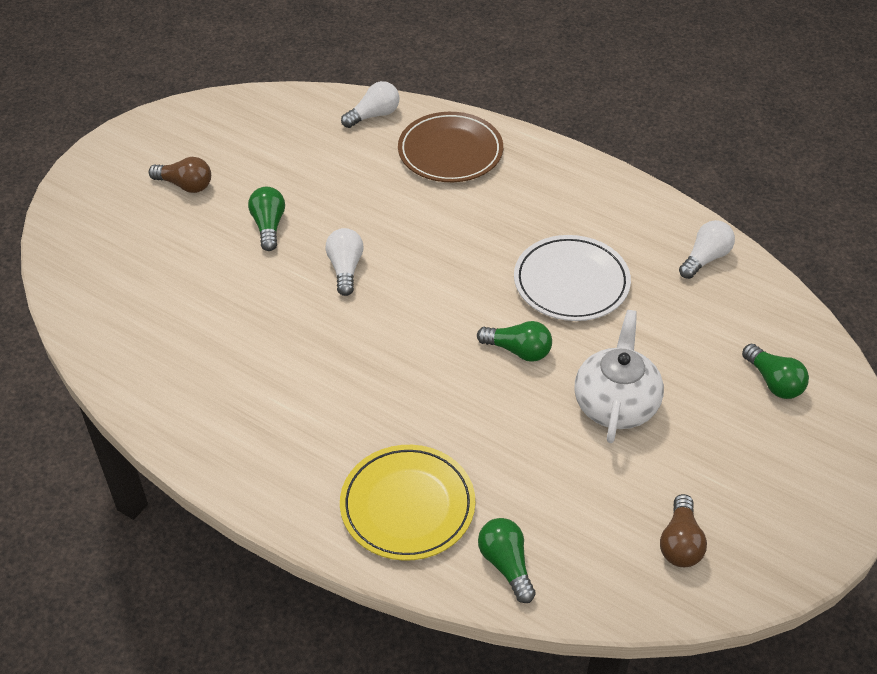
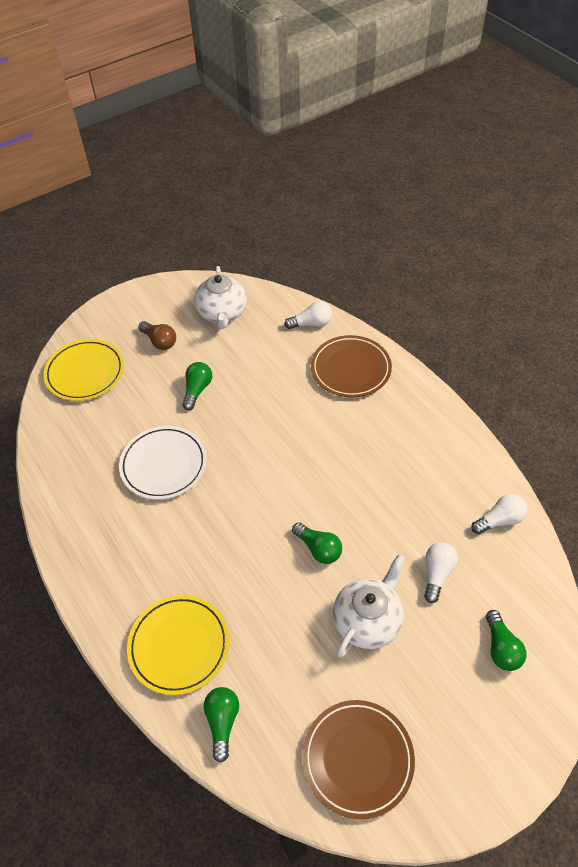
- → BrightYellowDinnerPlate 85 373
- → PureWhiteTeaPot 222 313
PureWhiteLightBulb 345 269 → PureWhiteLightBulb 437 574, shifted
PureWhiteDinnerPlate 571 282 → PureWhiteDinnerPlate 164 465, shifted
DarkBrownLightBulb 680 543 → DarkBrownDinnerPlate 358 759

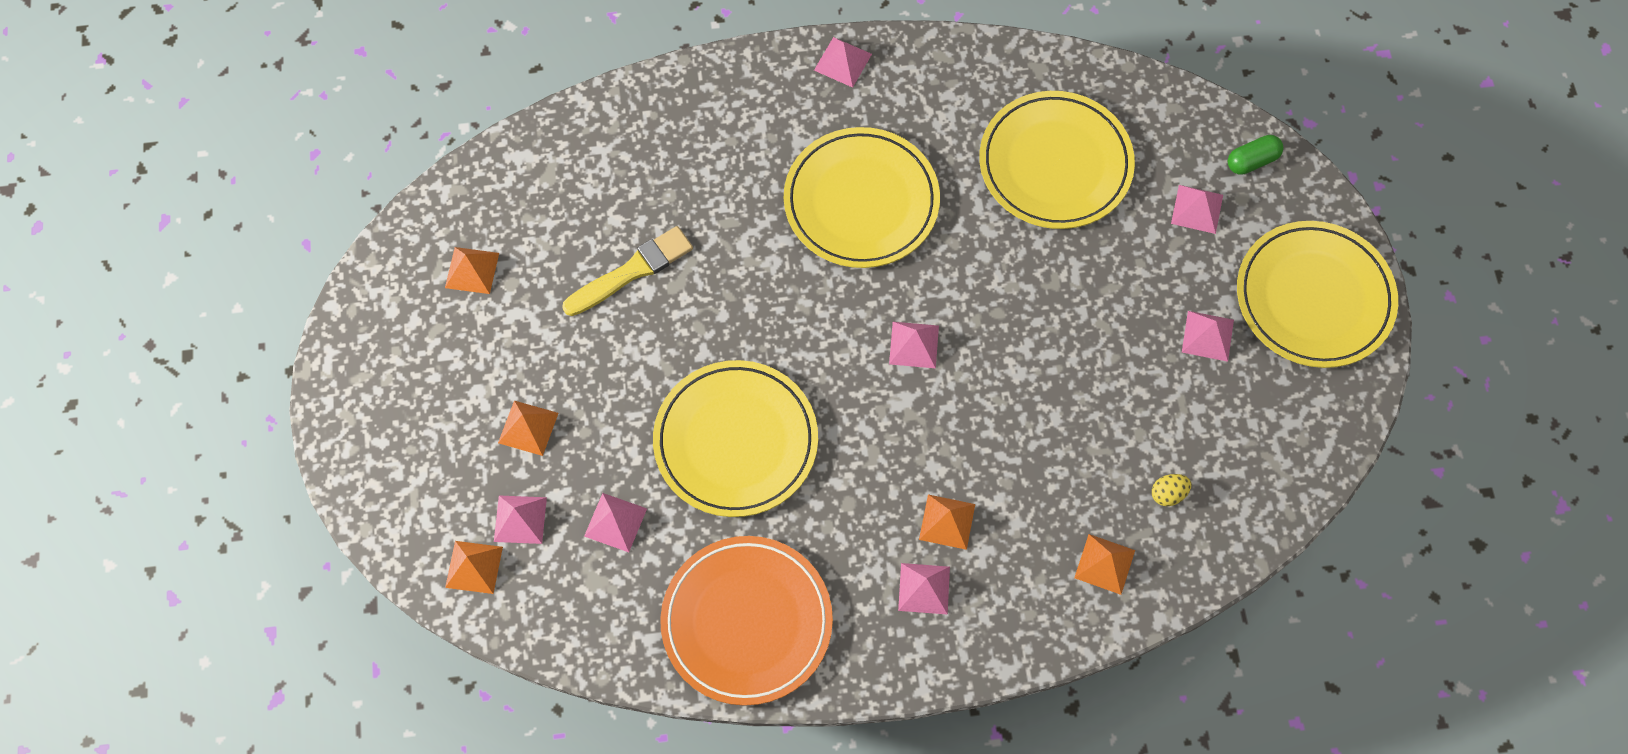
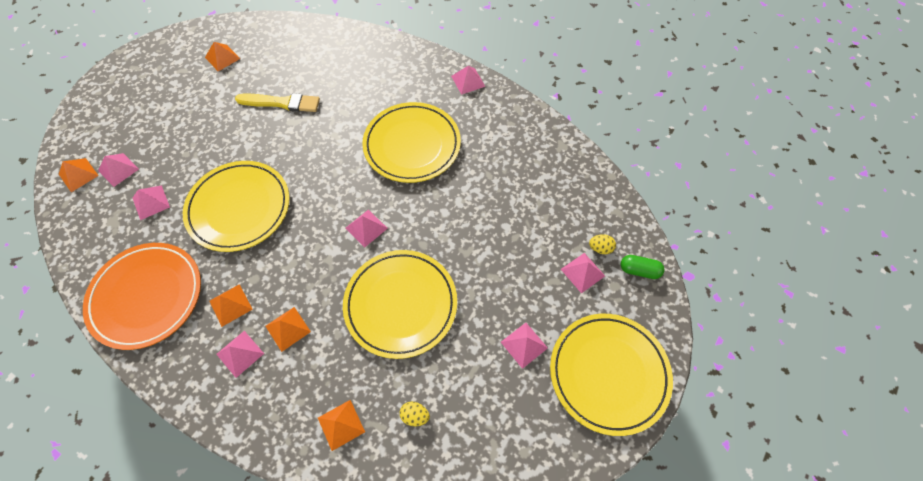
- → BrightYellowToyEgg 600 248
BrightOrangeSolidPyramid 528 428 → BrightOrangeSolidPyramid 230 305, shifted
BrightYellowDinnerPlate 1055 164 → BrightYellowDinnerPlate 401 304, shifted

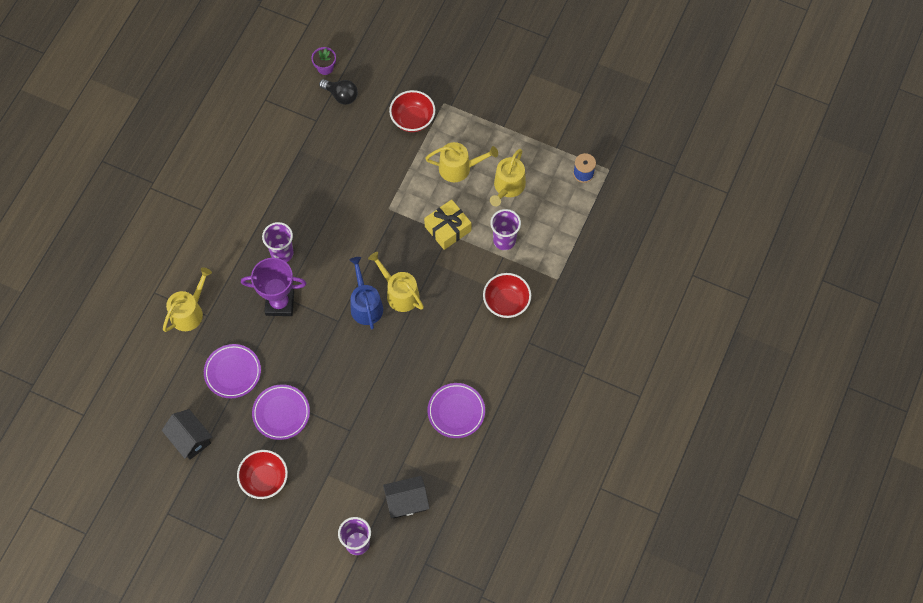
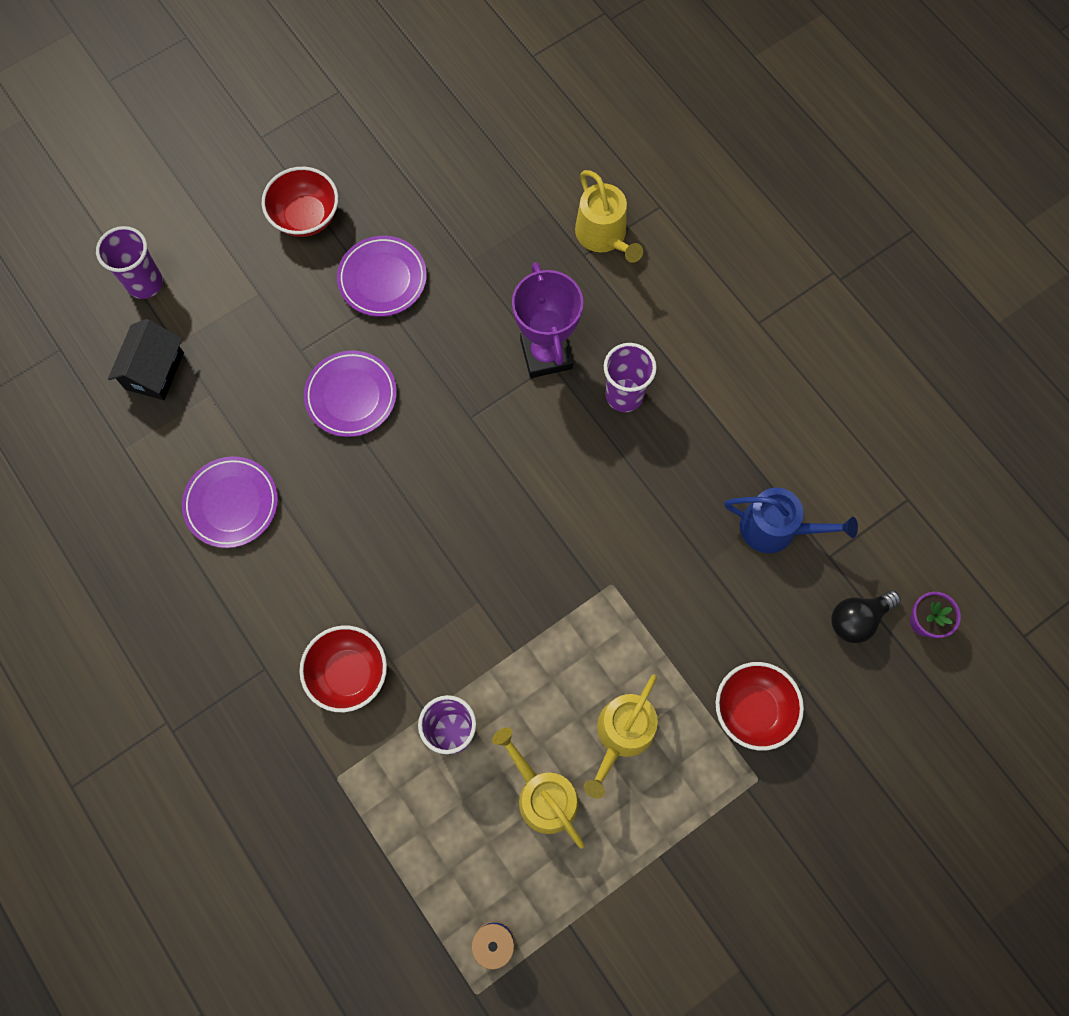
JetBlackCottage 190 439 → -
BrightYellowWateringPot 399 293 → -
BrightYellowPresent 448 229 → -
VioletDinnerPlate 233 372 → VioletDinnerPlate 351 396, shifted
CobaltWateringPot 365 305 → CobaltWateringPot 775 528, shifted
VioletPrizeCup 280 303 → VioletPrizeCup 546 354, 45 degrees counterclockwise

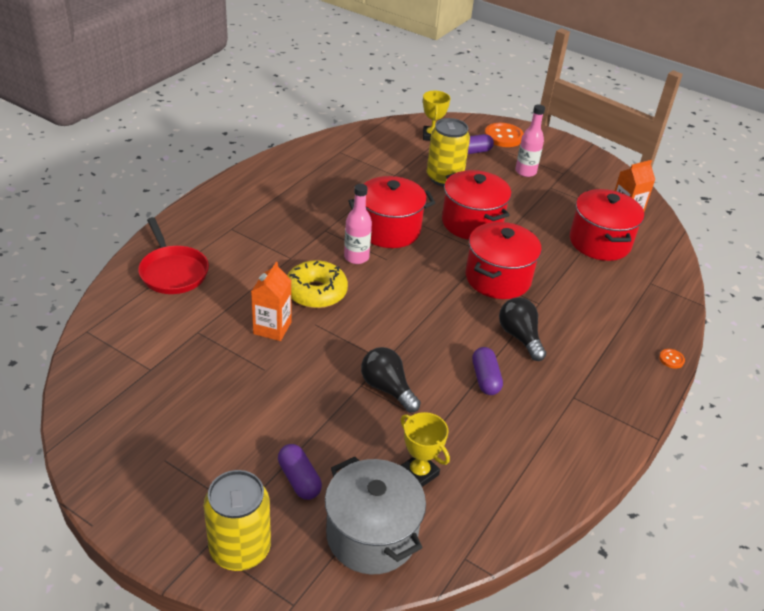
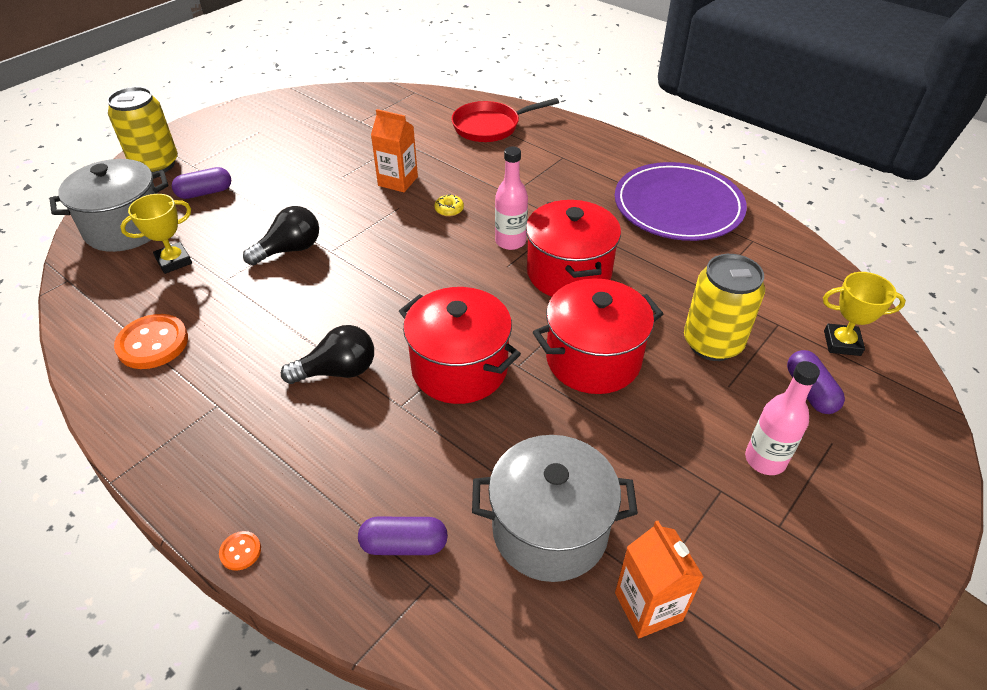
- → VioletDinnerPlate 678 206
VioletCapsule 485 378 → VioletCapsule 404 545, shifted
BrightOrangeSewingButton 503 136 → BrightOrangeSewingButton 153 343, shifted
RedStockpot 599 242 → GrayStockpot 550 529
BrightYellowDoughnut 316 292 → BrightYellowDoughnut 449 209, x0.42

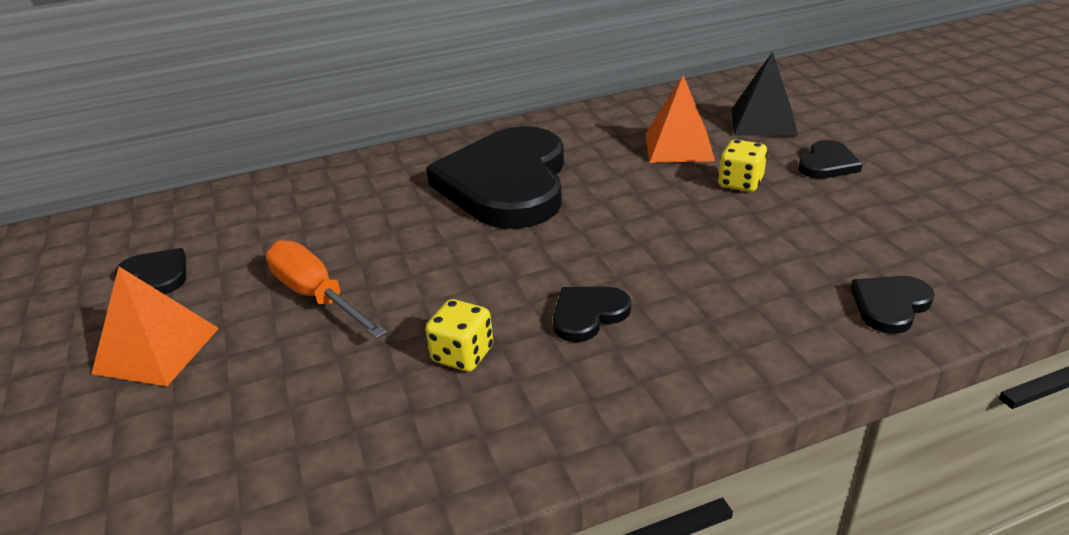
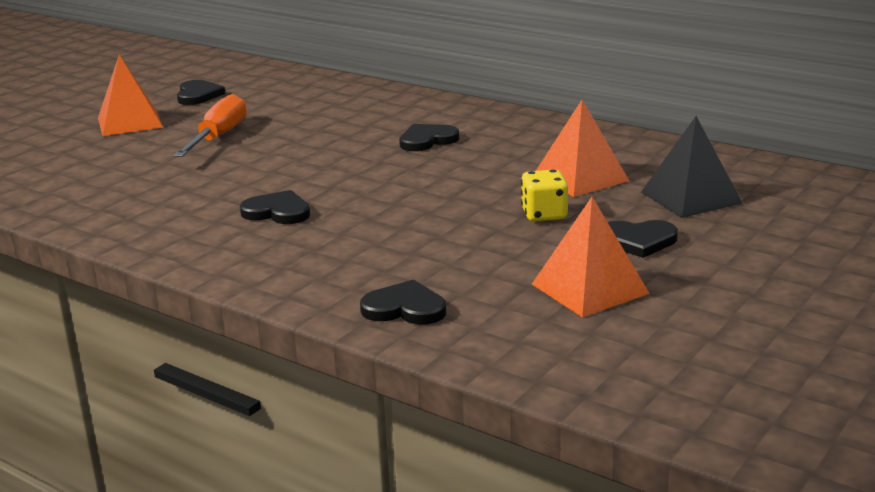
BrightYellowGameDie 463 355 → -
- → BrightOrangeSolidPyramid 589 289
JetBlackLoveHeart 507 183 → JetBlackLoveHeart 427 140, x0.41

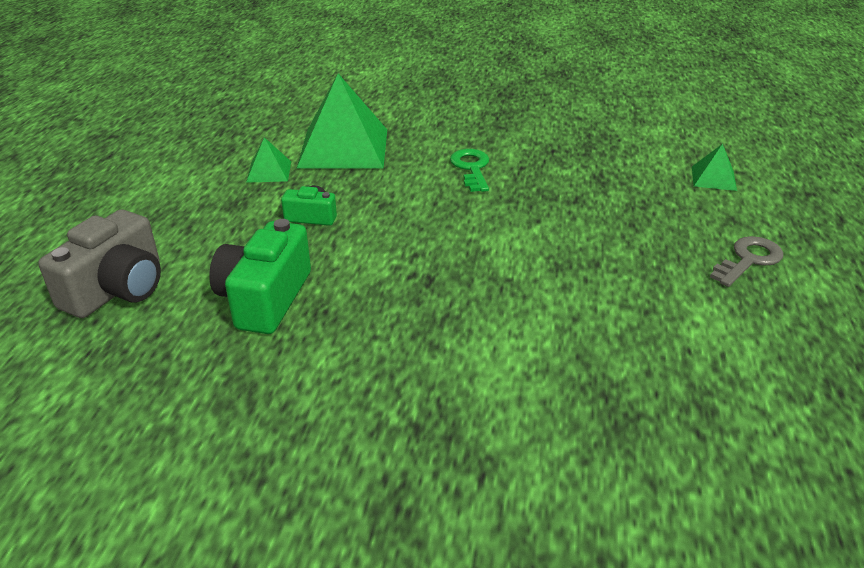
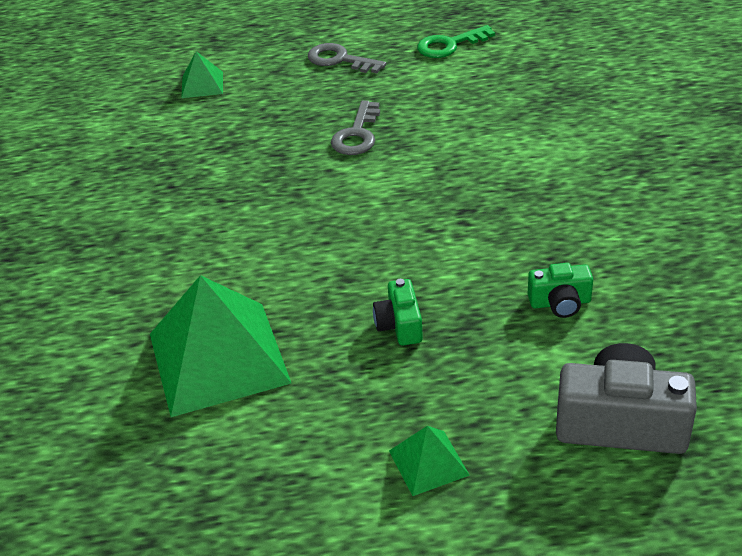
- → GrayKey 357 135
LeafGreenSolidPyramid 269 171 → LeafGreenSolidPyramid 428 462, shifted
LeafGreenKey 471 168 → LeafGreenKey 449 45, shifted
LeafGreenCompactCamera 265 298 → LeafGreenCompactCamera 560 303, x0.54

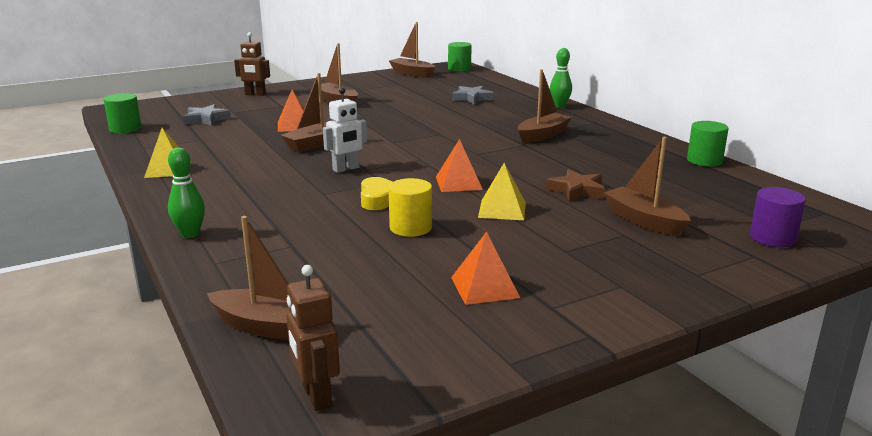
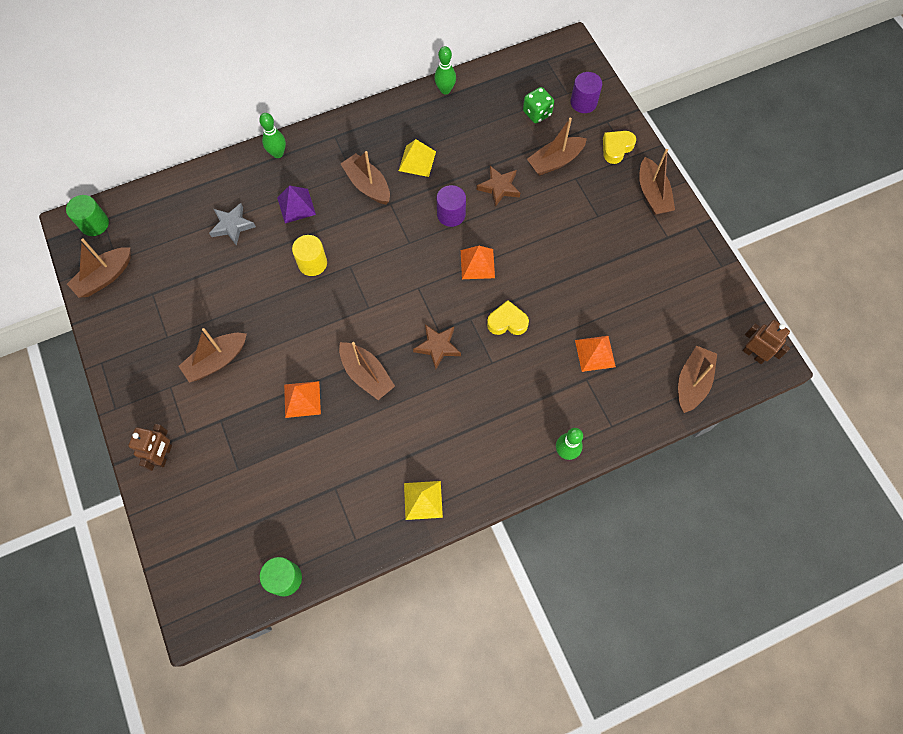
GrayStar 206 119 → -
- → VioletSolidPyramid 296 206
- → VioletSolidCylinder 451 214
- → LeafGreenGameDie 537 113
- → BrightYellowLoveHeart 616 148
- → DarkBrownSailboat 652 194
BrightYellowSolidCylinder 410 228 → BrightYellowSolidCylinder 312 263, shifted
BrightOrangeSolidPyramid 484 287 → BrightOrangeSolidPyramid 595 353, shifted
BrightYellowSolidPyramid 502 209 → BrightYellowSolidPyramid 417 161, shifted
PureWhiteToyRobot 346 169 → DarkBrownStar 437 347
LeafGreenSolidCylinder 704 161 → LeafGreenBowlingPin 445 90
DarkBrownToyRobot 316 396 → DarkBrownToyRobot 753 354, 120 degrees counterclockwise

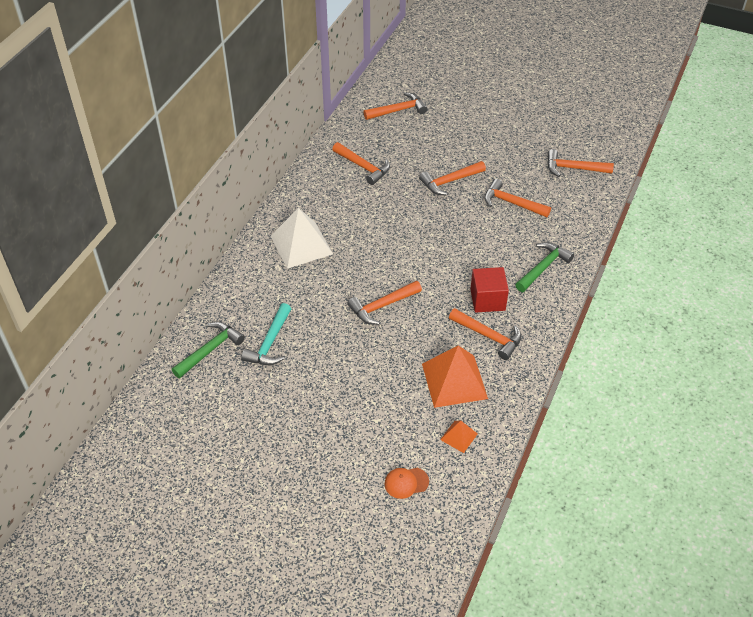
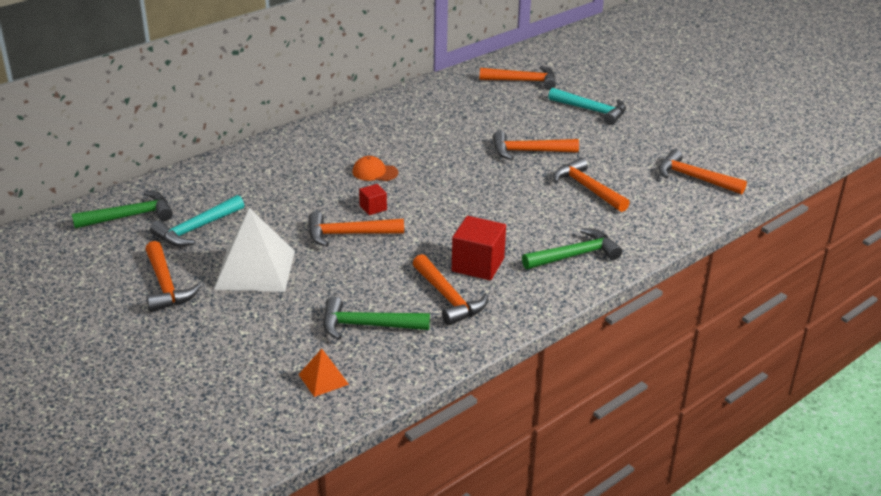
- → RedBlock 373 208
- → TurquoiseHammer 591 111
PureWhiteSolidPyramid 301 245 → PureWhiteSolidPyramid 255 269, shifted
BrightOrangeHammer 363 167 → BrightOrangeHammer 165 285, shifted
BrightOrangeCap 406 483 → BrightOrangeCap 375 172, shifted
BrightOrangeSolidPyramid 454 381 → LeafGreenHammer 367 325

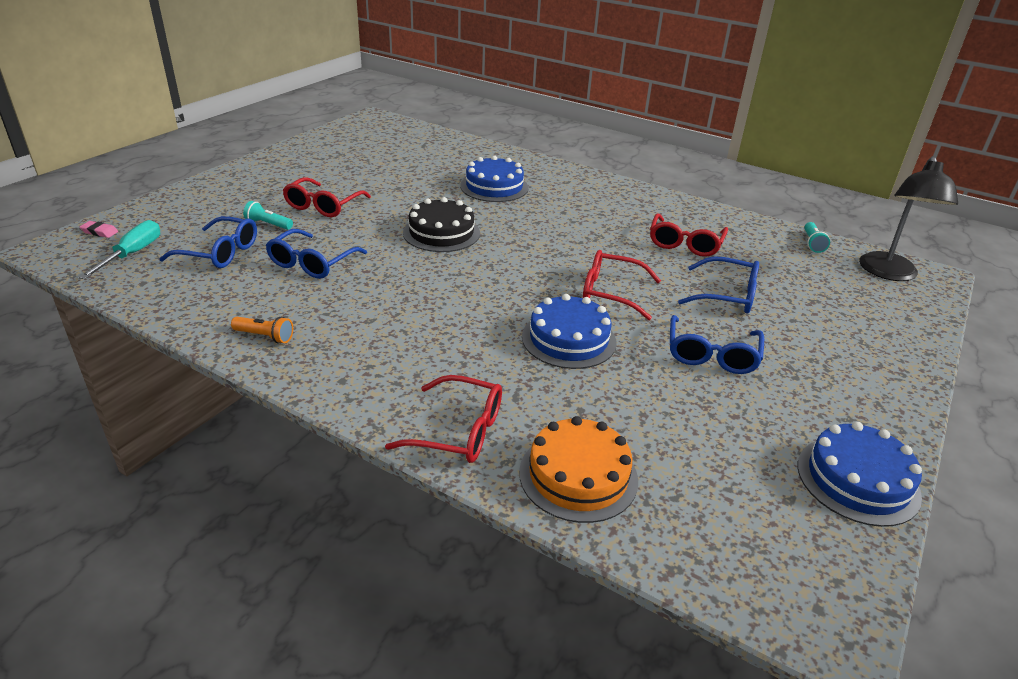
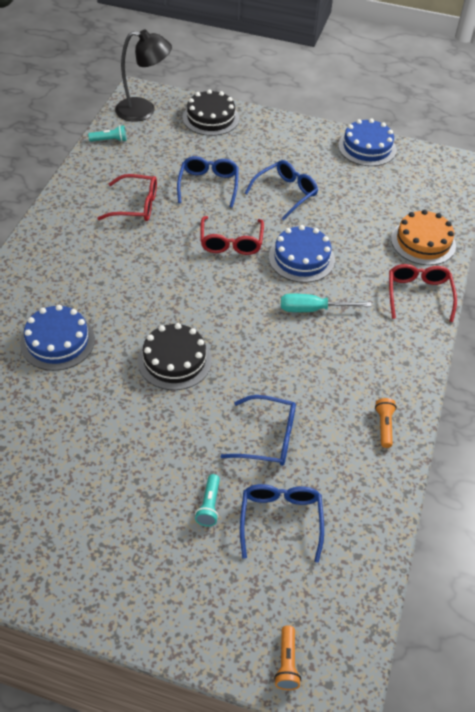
RedGlasses 323 206 → -
- → JetBlackLayerCake 210 118
TurquoiseScrewdriver 132 254 → TurquoiseScrewdriver 313 309, shifted
RosePinkGumEraser 100 232 → BrightOrangeFlashlight 287 663
CobaltGlasses 711 355 → CobaltGlasses 285 193, 45 degrees counterclockwise

